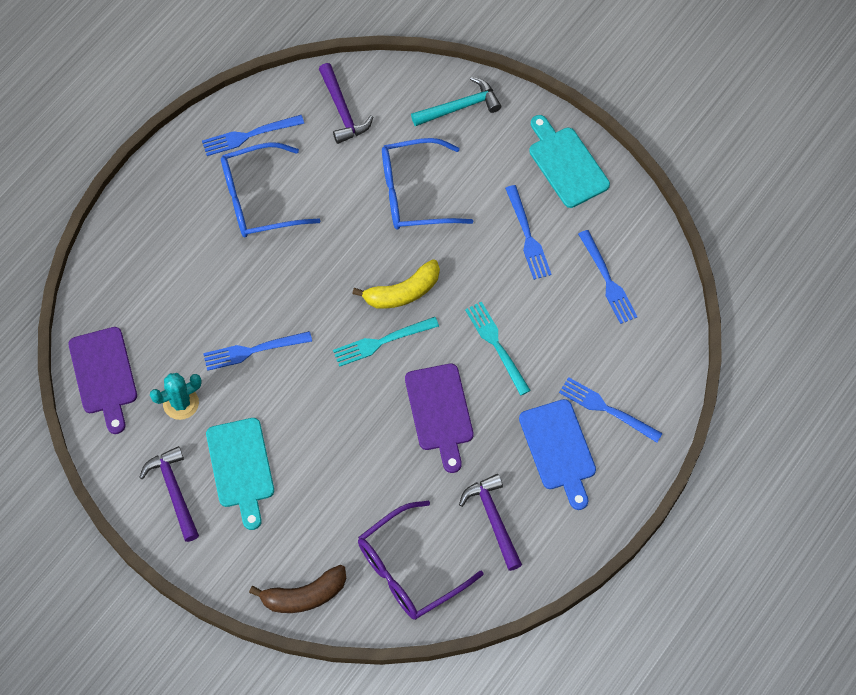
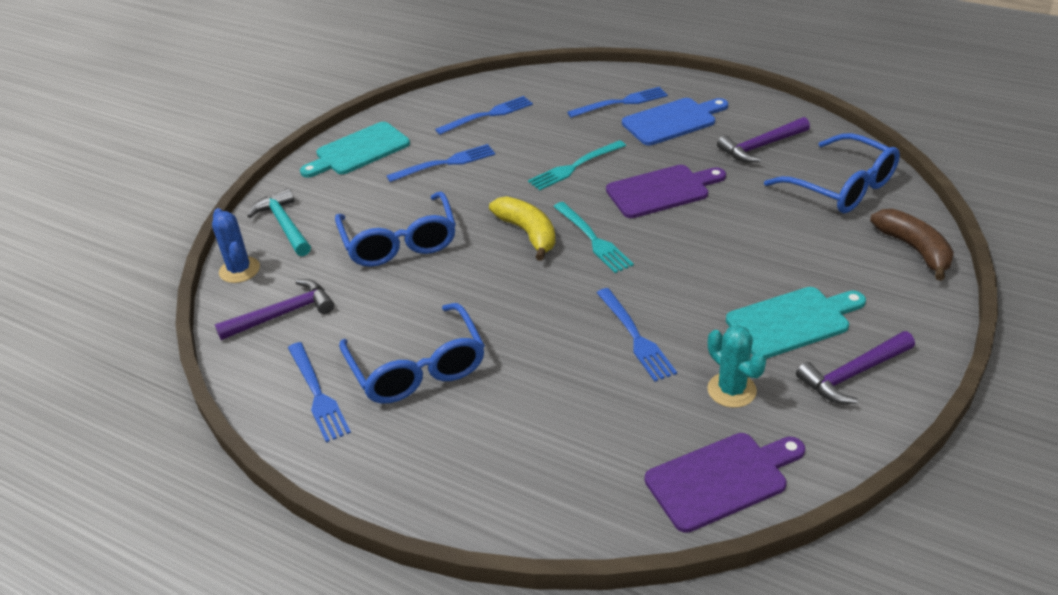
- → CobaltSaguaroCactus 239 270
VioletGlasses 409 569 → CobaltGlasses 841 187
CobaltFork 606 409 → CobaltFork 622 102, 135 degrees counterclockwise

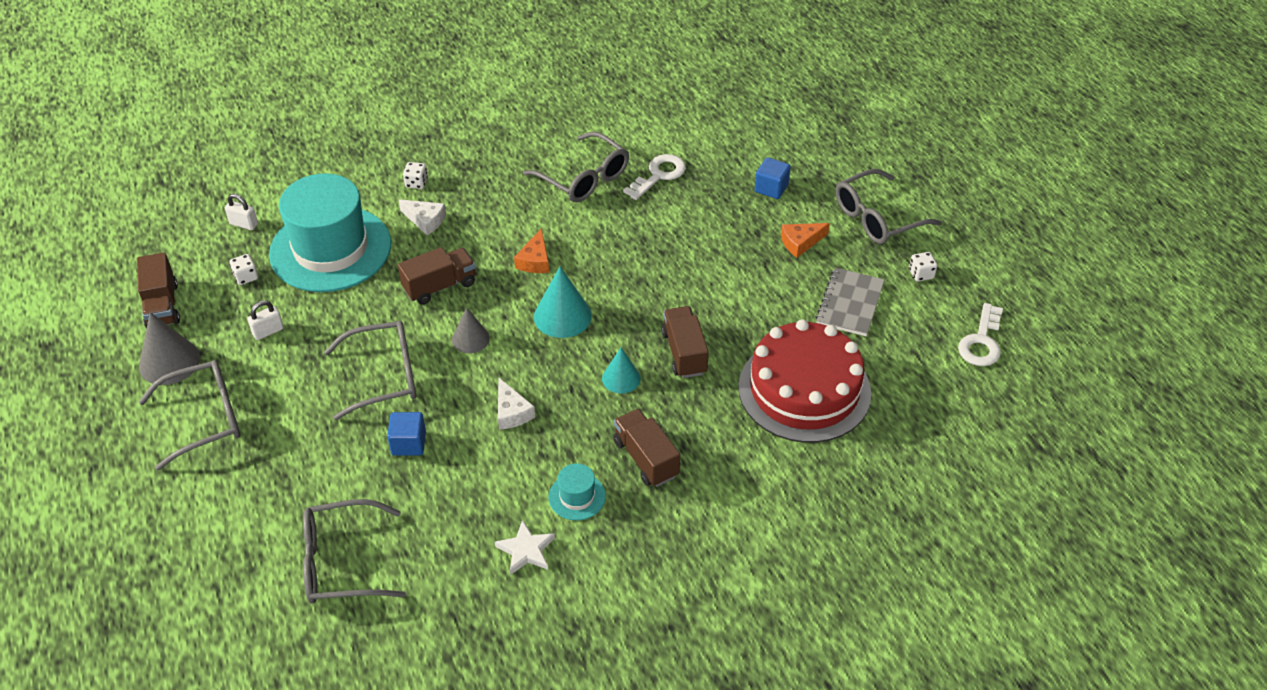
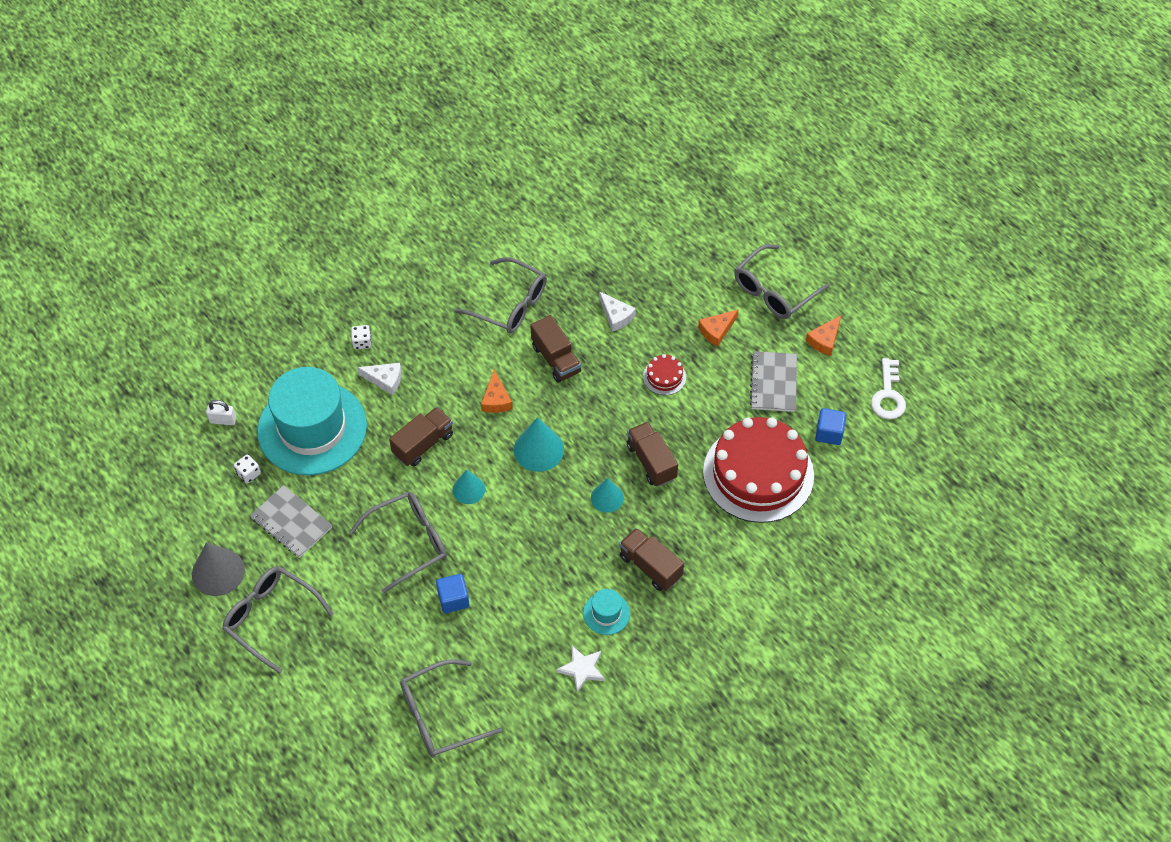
PureWhiteKey 659 175 → -
- → RedLayerCake 664 377
DarkBrownLorry 162 305 → DarkBrownLorry 556 359, shifted
PureWhiteCheeseWedge 511 412 → PureWhiteCheeseWedge 616 316, shifted
CobaltBlock 771 188 → CobaltBlock 829 433, shifted
PureWhitePadlock 268 331 → GrayNotebook 291 523
PureWhiteGameDie 921 274 → BrightOrangeCheeseWedge 824 340
GrayConeShape 470 339 → TurquoiseConeShape 468 489
GrayGlasses 203 419 → GrayGlasses 272 618, 105 degrees counterclockwise

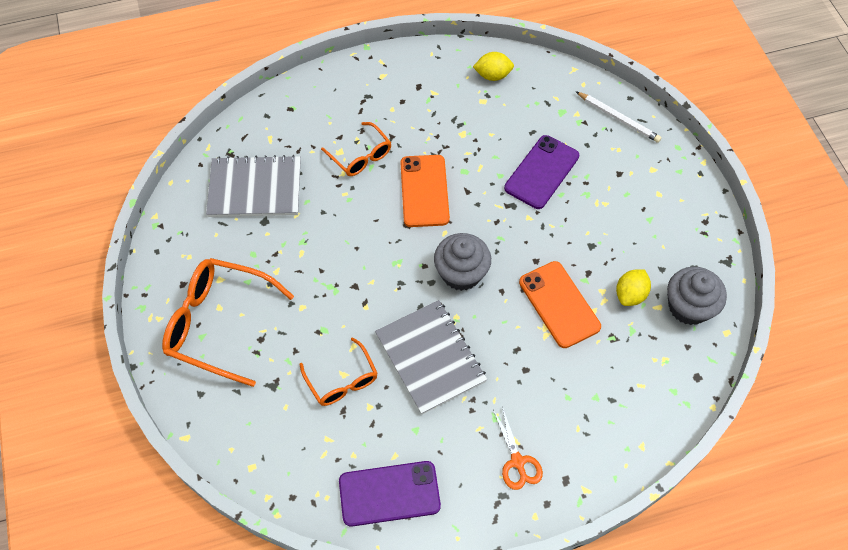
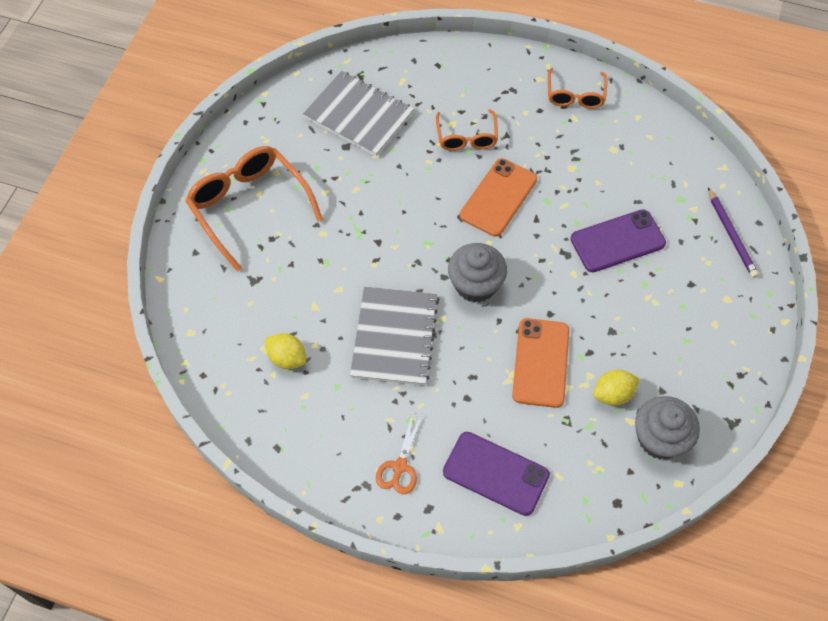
BrightOrangeGlasses 342 380 → BrightOrangeGlasses 575 95, shifted
VioletSmartphone 389 493 → VioletSmartphone 495 473, shifted
BrightYellowCitrusFruit 493 75 → BrightYellowCitrusFruit 287 358, shifted
PureWhiteLeadPencil 618 118 → VioletLeadPencil 731 235

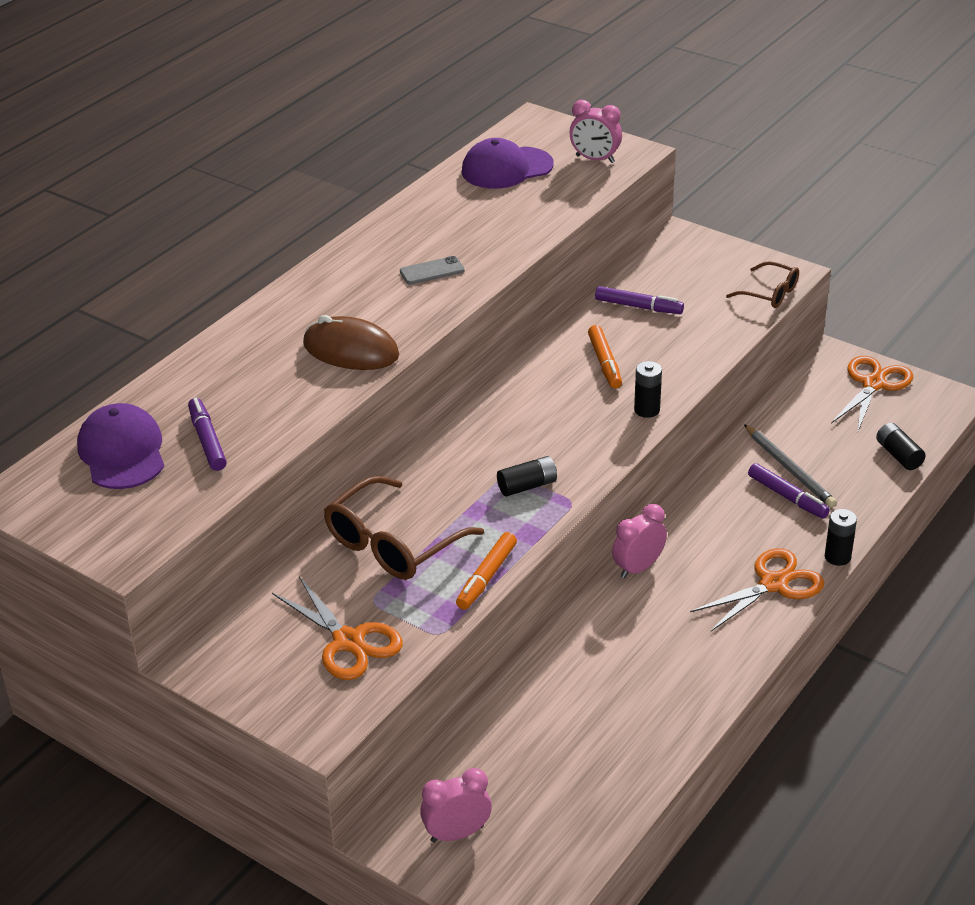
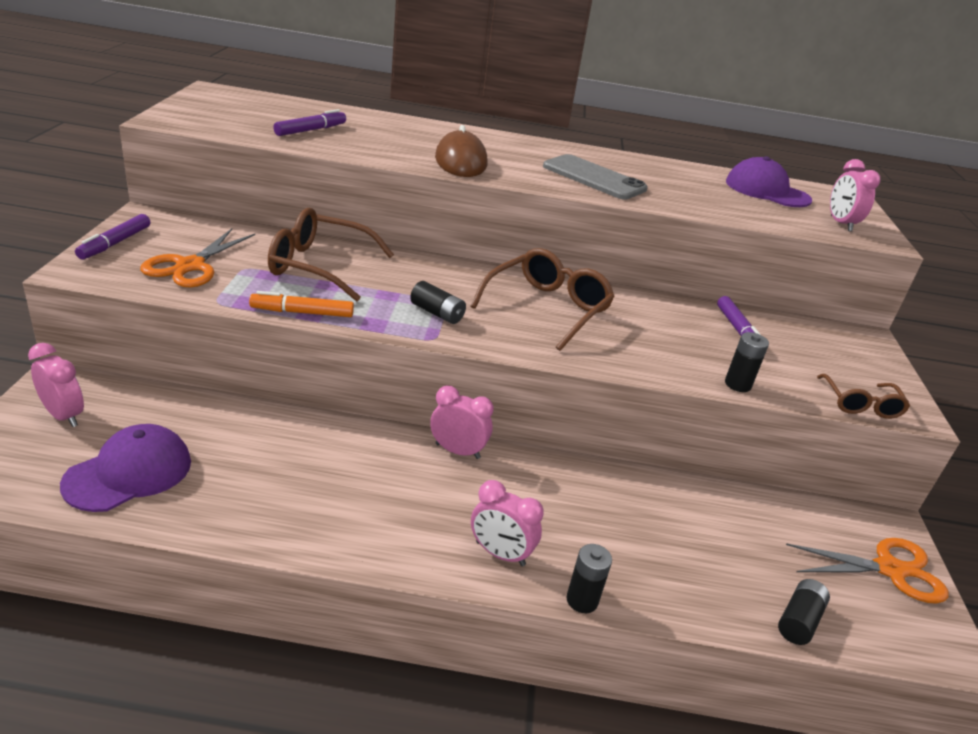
BrightOrangeMarkerPen 604 363 → -
GrayLeadPencil 789 469 → -
- → DarkBrownGlasses 547 308
VioletCap 122 452 → VioletCap 129 473, shifted
JetBlackAaBattery 647 410 → JetBlackAaBattery 737 384, shifted
VioletMarkerPen 787 497 → VioletMarkerPen 115 243, shifted
BrightOrangePairOfScissors 773 584 → RosePinkClock 500 554
GraySmartphone 432 271 → GraySmartphone 594 178, x1.88

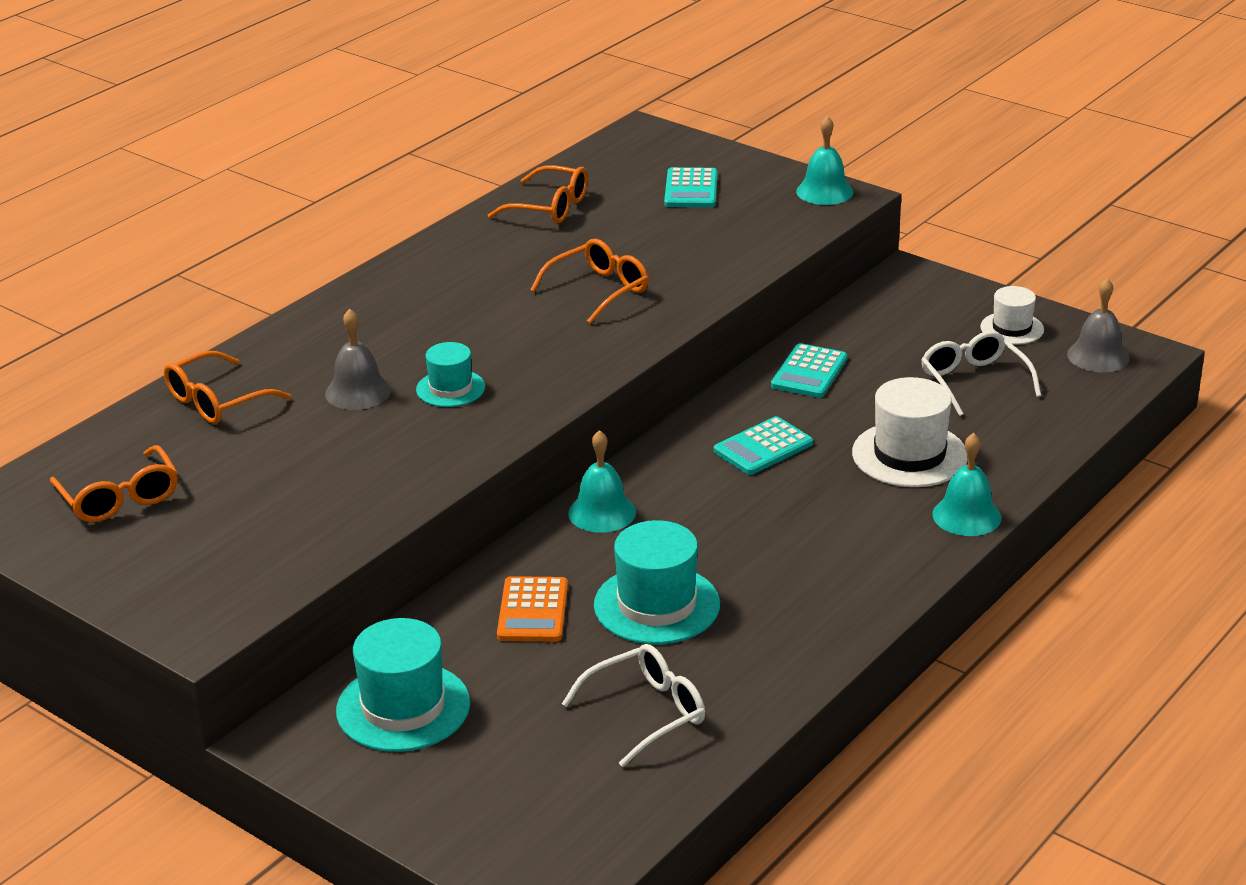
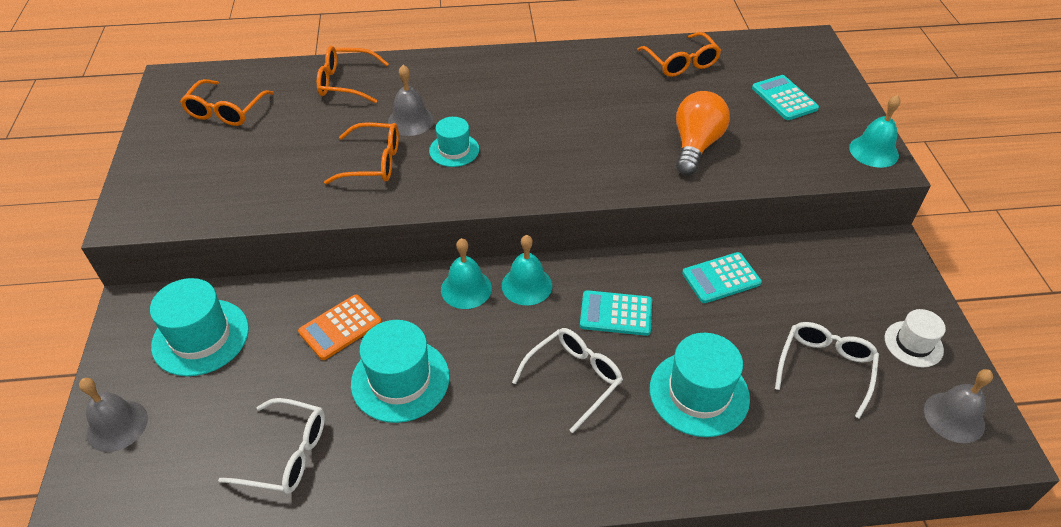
- → GrayBell 117 425
- → PureWhiteGlasses 574 378
- → BrightOrangeLightBulb 695 145
BrightOrangeGlasses 599 290 → BrightOrangeGlasses 374 162, shifted
TurquoiseBell 966 516 → TurquoiseBell 526 285, shifted
PureWhiteHat 909 455 → TurquoiseHat 699 393
TurquoiseAddingMachine 691 189 → TurquoiseAddingMachine 784 98, 105 degrees clockwise

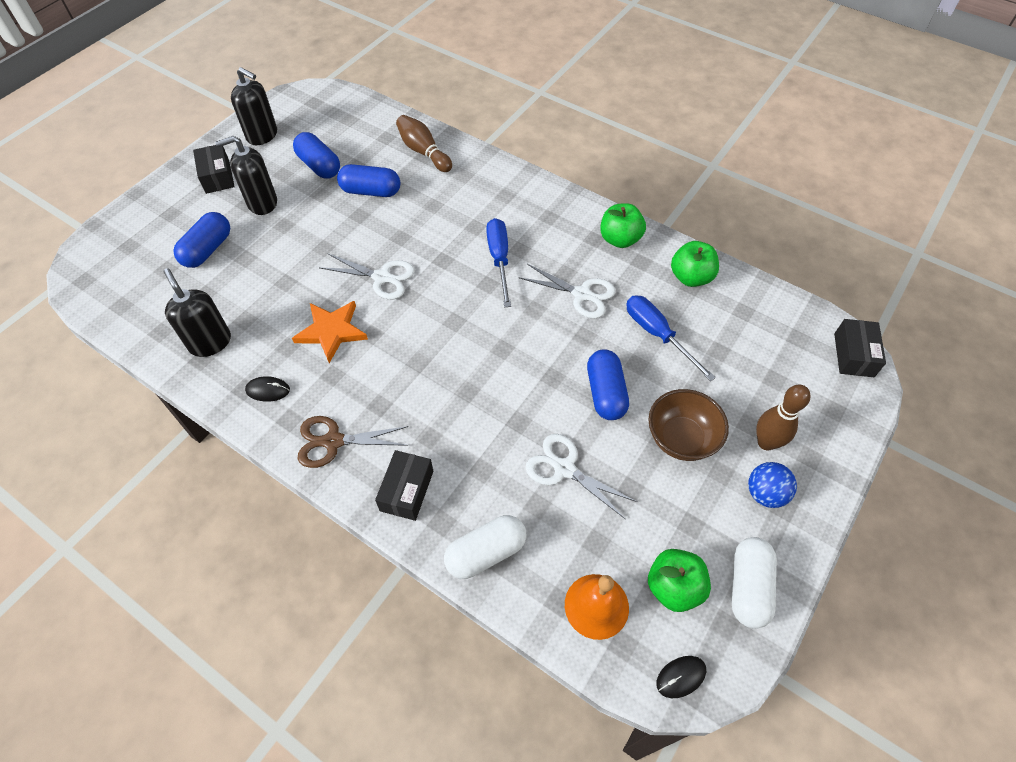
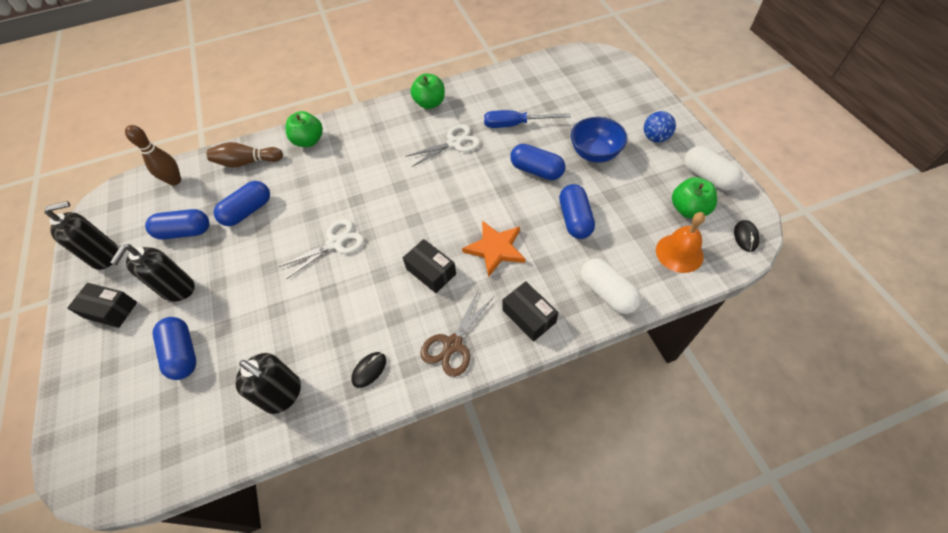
CobaltScrewdriver 499 259 → -
BrightOrangeStar 332 331 → BrightOrangeStar 495 249, shifted
LeafGreenAppleFruit 690 277 → LeafGreenAppleFruit 309 141, shifted
DarkBrownBowlingPin 766 442 → DarkBrownBowlingPin 175 181, shifted
JetBlackPackage 853 355 → JetBlackPackage 431 271, shifted
PureWhitePairOfScissors 564 468 → CobaltCapsule 575 219
DarkBrownBowl 681 438 → CobaltBowl 595 153
JetBlackSoapPump 210 342 → JetBlackSoapPump 283 394, 150 degrees counterclockwise
PureWhiteCapsule 486 552 → PureWhiteCapsule 607 293, 45 degrees counterclockwise

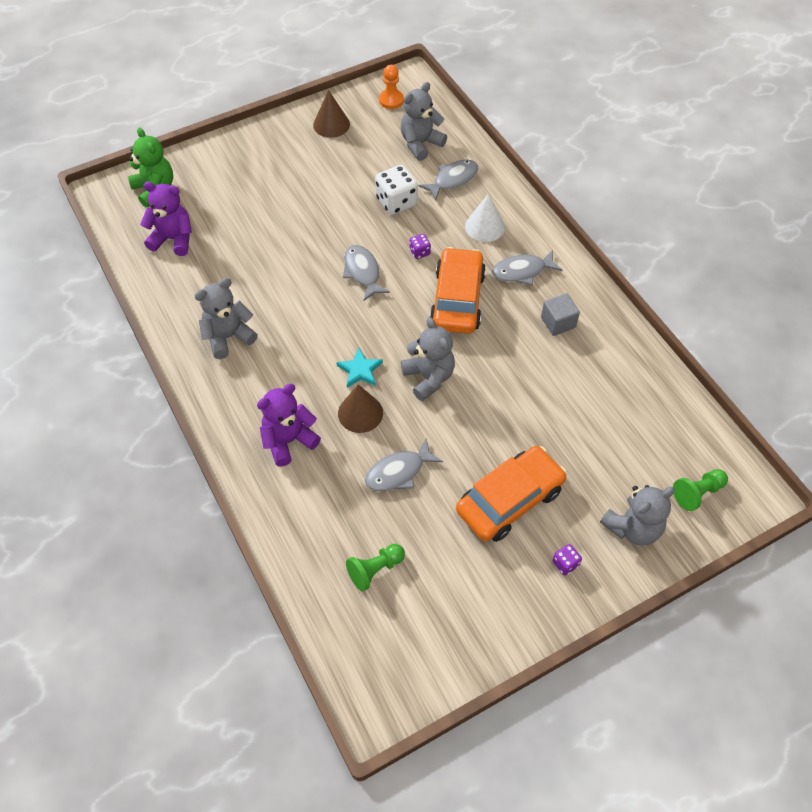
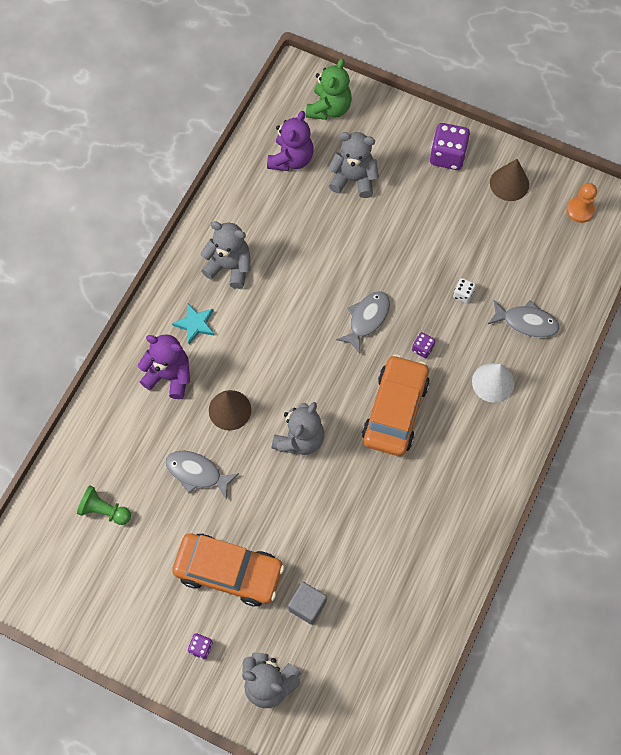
GrayToyFish 522 271 → -
LeafGreenChessPawn 697 493 → -
- → VioletGameDie 447 156
TurquoiseStar 360 370 → TurquoiseStar 195 324, shifted
GrayStuffedBear 420 144 → GrayStuffedBear 353 179, shifted
GrayBlock 558 322 → GrayBlock 307 606, shifted
VioletStuffedBear 173 239 → VioletStuffedBear 291 159, 45 degrees clockwise
BrightOrangeCar 457 299 → BrightOrangeCar 395 411, 45 degrees counterclockwise
PureWhiteGameDie 396 202 → PureWhiteGameDie 463 294, x0.50

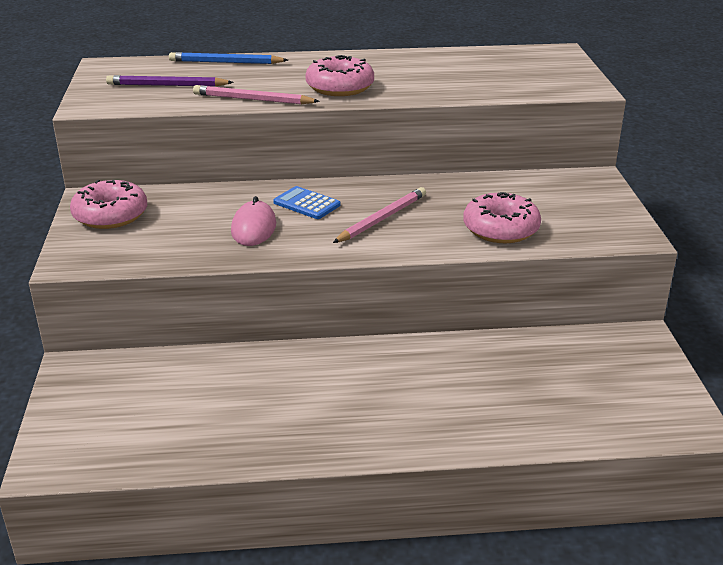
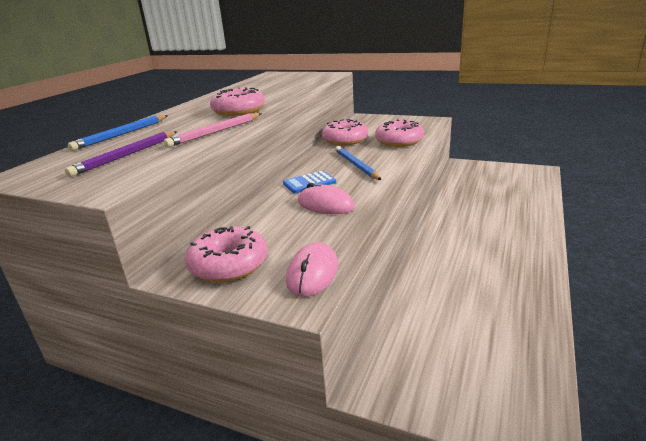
- → RosePinkPcMouse 312 273
- → RosePinkDoughnut 345 140
RosePinkLeadPencil 382 219 → CobaltLeadPencil 356 165

